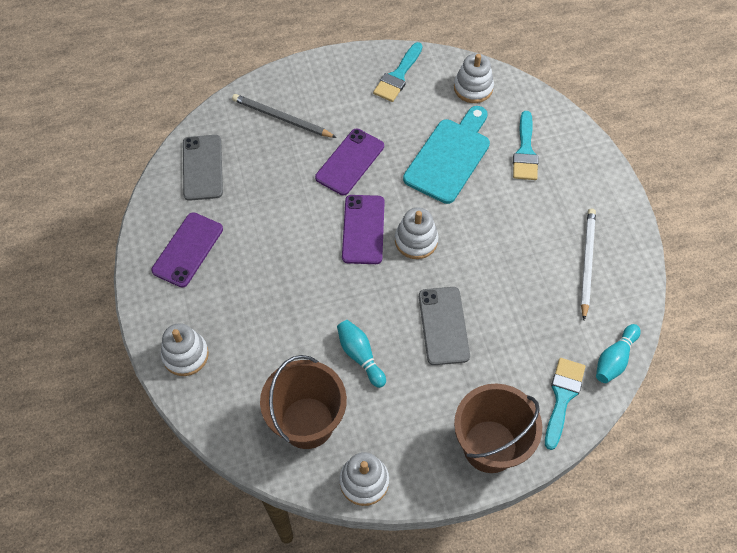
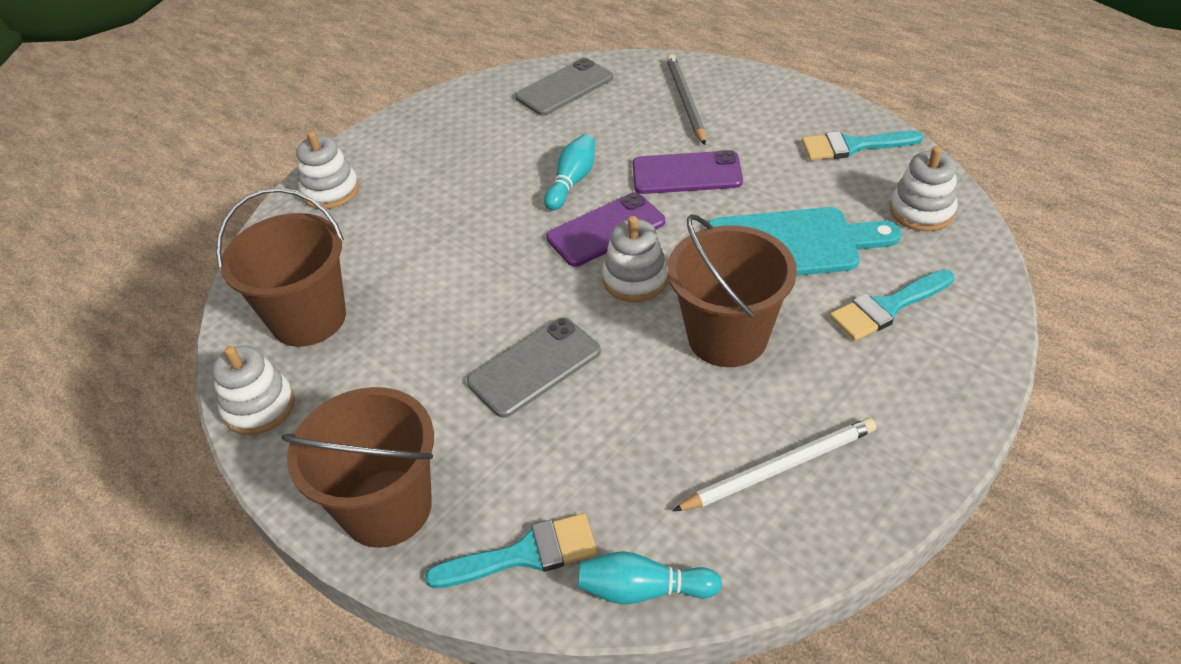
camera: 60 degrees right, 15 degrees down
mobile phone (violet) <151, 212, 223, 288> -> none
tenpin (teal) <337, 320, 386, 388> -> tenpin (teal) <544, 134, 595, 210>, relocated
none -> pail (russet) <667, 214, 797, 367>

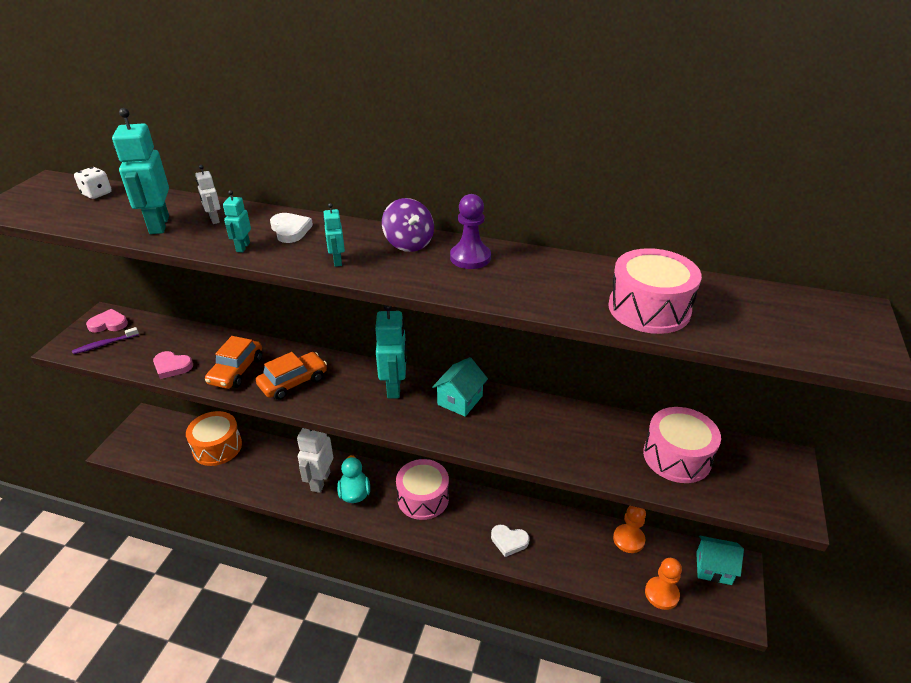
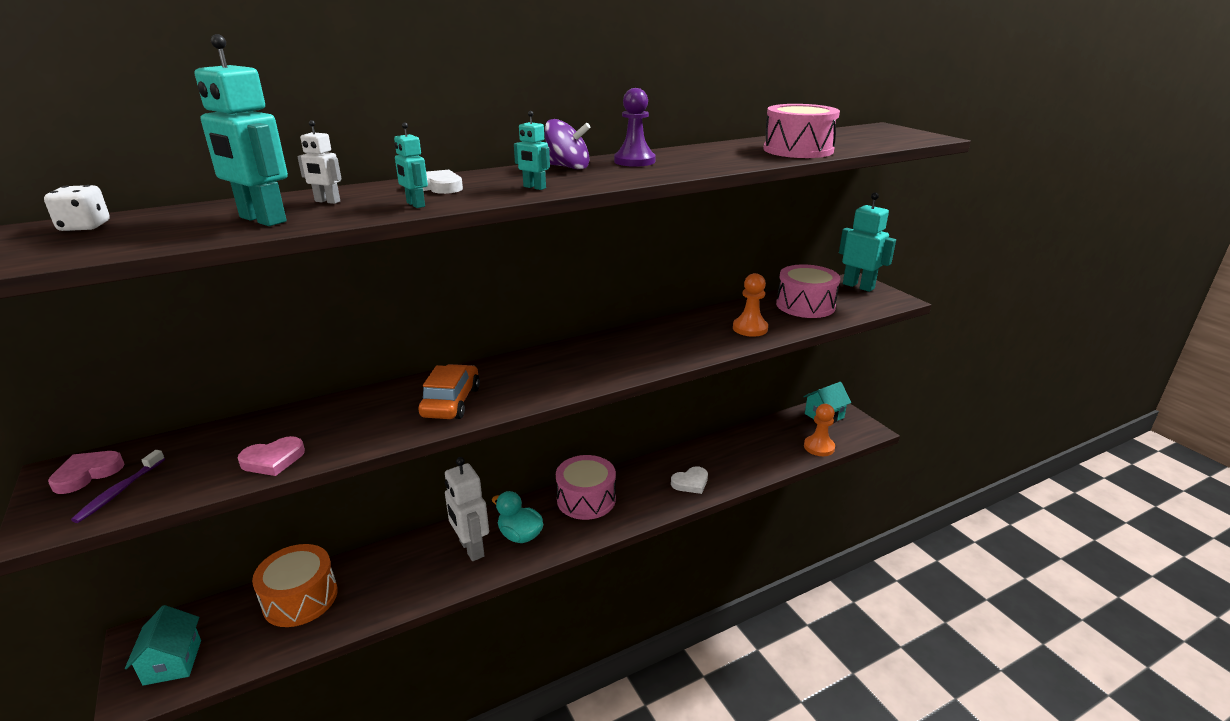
camera: 45 degrees left, 10 degrees down
automobile (bright orange) <205, 336, 262, 389> -> none
toy robot (teal) <375, 305, 407, 399> -> toy robot (teal) <839, 192, 896, 292>, relocated
house (teal) <432, 357, 488, 417> -> house (teal) <125, 605, 201, 686>, relocated
chess pawn (bright orange) <613, 506, 646, 553> -> chess pawn (bright orange) <733, 273, 768, 337>, relocated

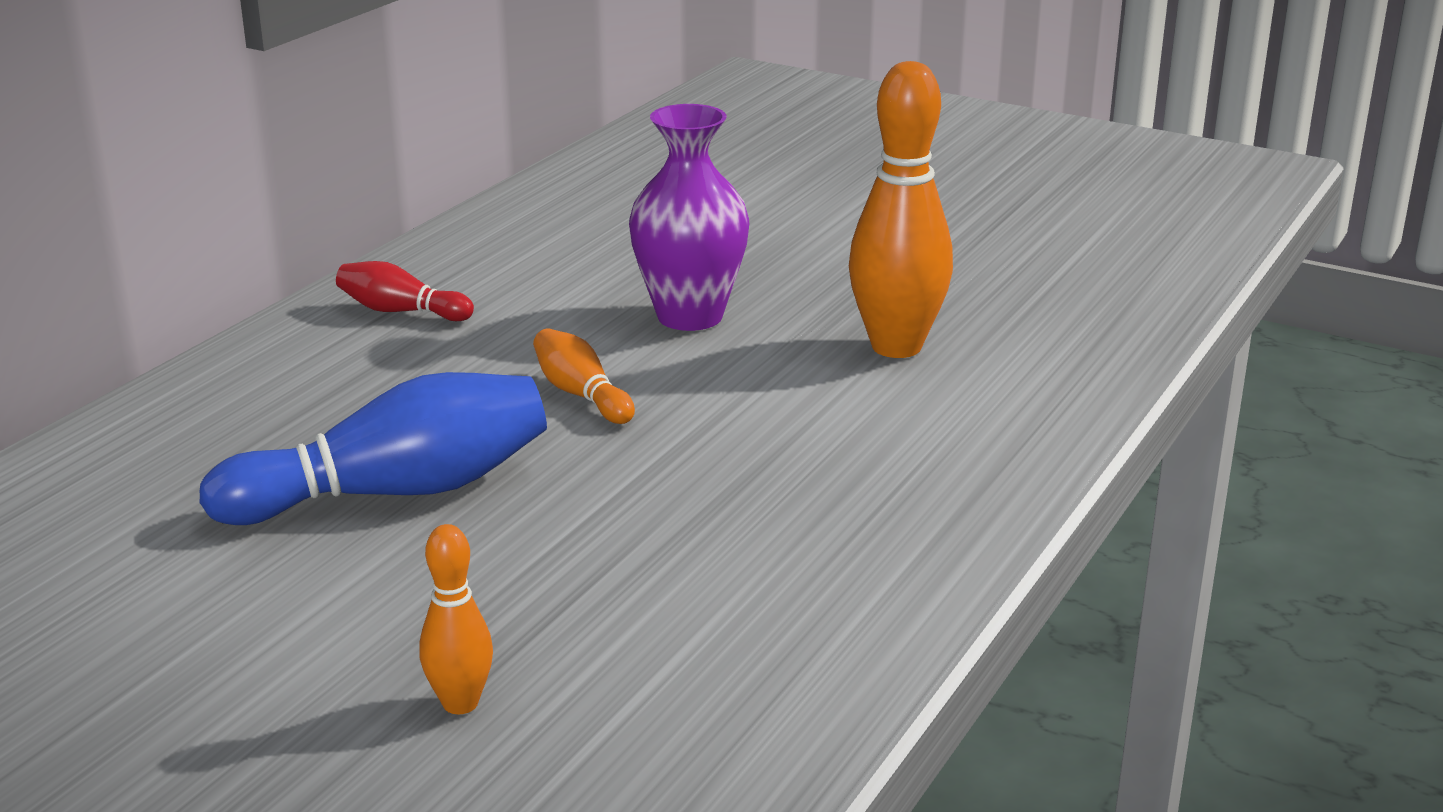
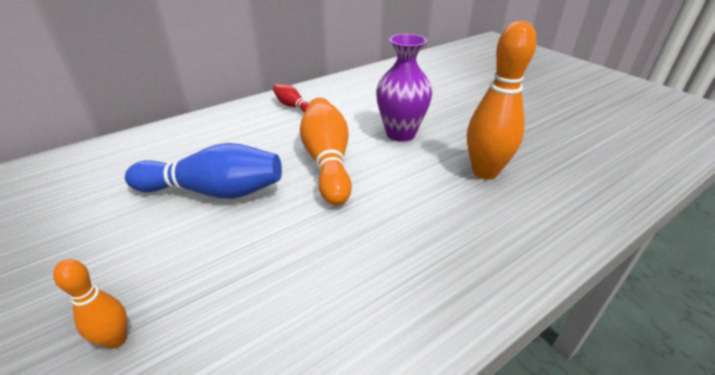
camera: 25 degrees right, 10 degrees up
tenpin (bright orange) <533, 328, 635, 424> -> tenpin (bright orange) <300, 98, 352, 205>, x1.96

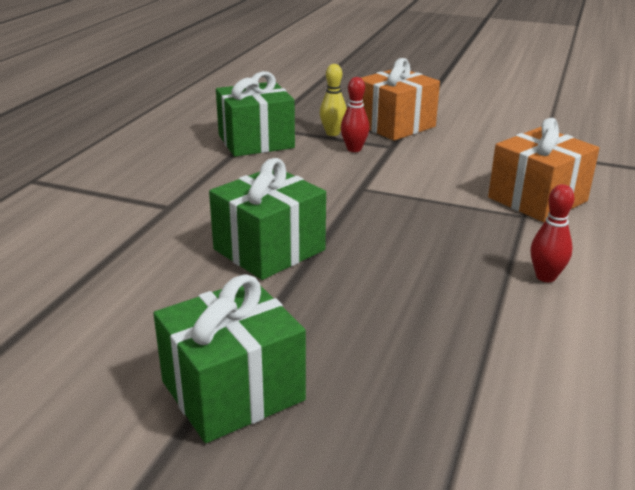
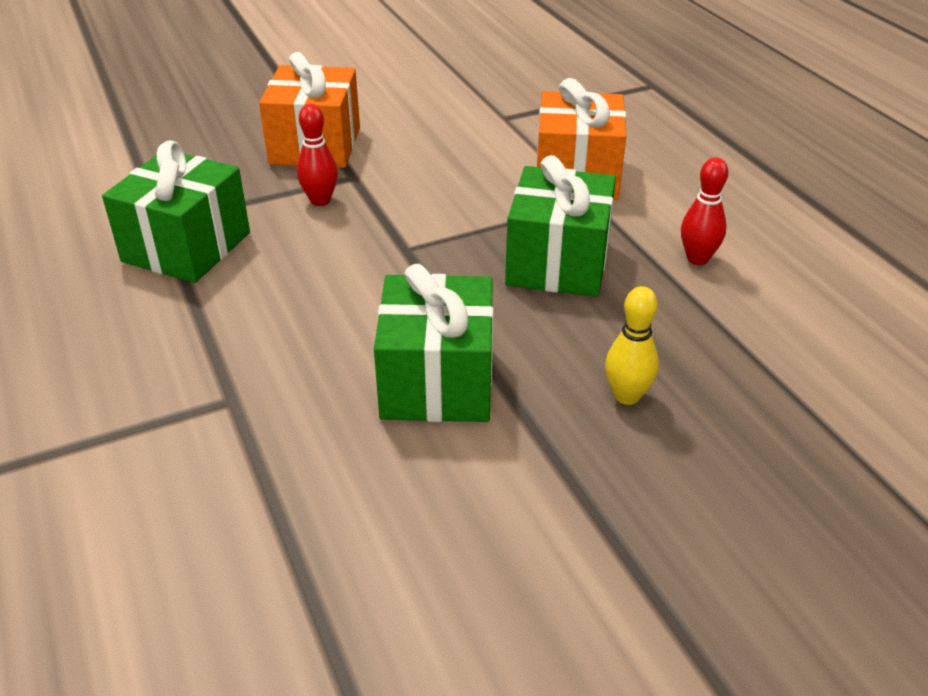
camera: 45 degrees left, 10 degrees up
gift (green) <153, 274, 306, 443> -> gift (green) <505, 155, 616, 297>, relocated
tenpin (golden) <320, 64, 347, 136> -> tenpin (golden) <605, 286, 659, 405>, relocated

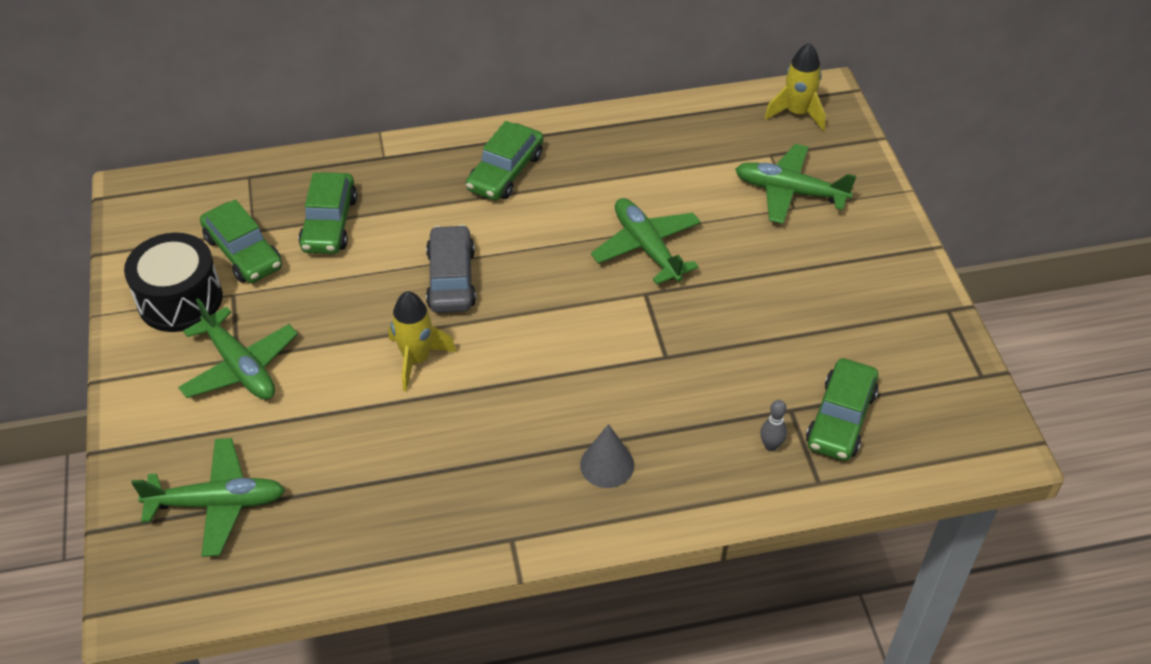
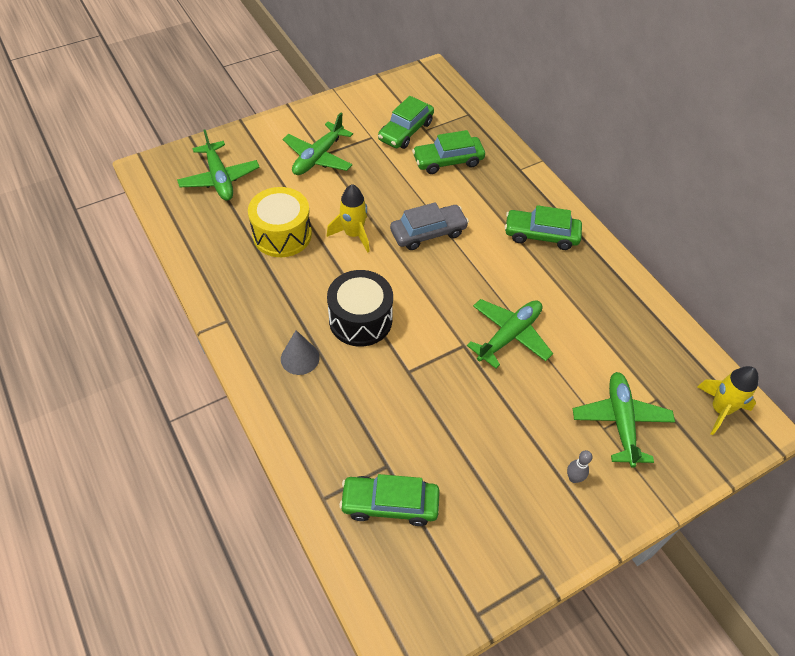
camera: 70 degrees right, 5 degrees up
drum (black) <124, 233, 223, 332> -> drum (black) <327, 270, 393, 347>, relocated
tenpin (ash-grey) <760, 400, 787, 451> -> tenpin (ash-grey) <567, 450, 592, 483>, relocated
none -> drum (golden) <248, 187, 312, 257>

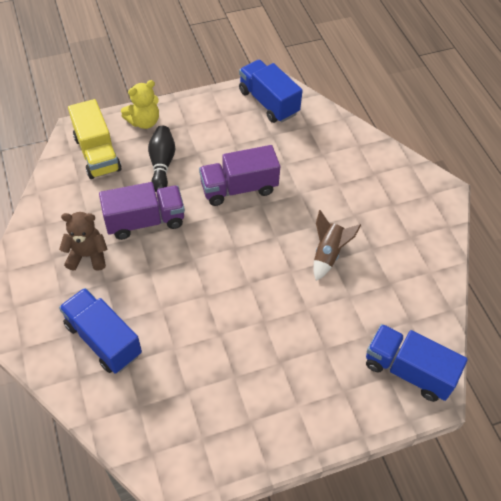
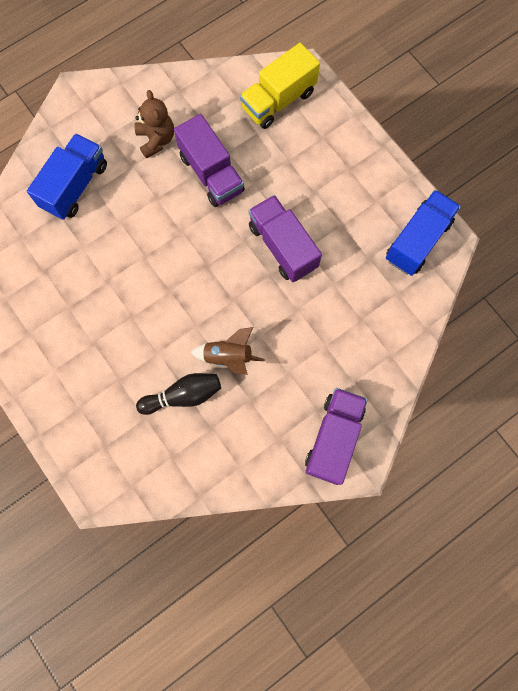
camera: 75 degrees right, 20 degrees up
stuffed bear (golden) <121, 80, 159, 129> -> none
tenpin (black) <148, 126, 175, 192> -> tenpin (black) <136, 373, 221, 415>, relocated
toy truck (cobalt) <366, 324, 468, 402> -> none
none -> toy truck (violet) <305, 388, 368, 485>

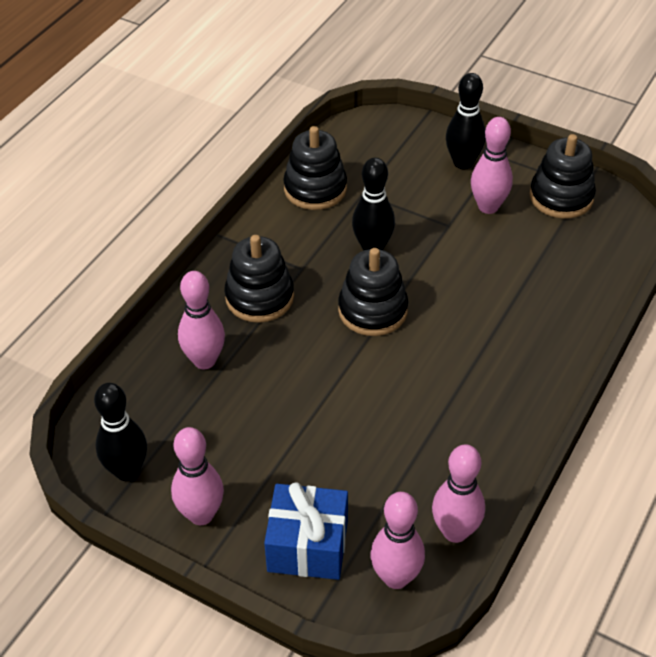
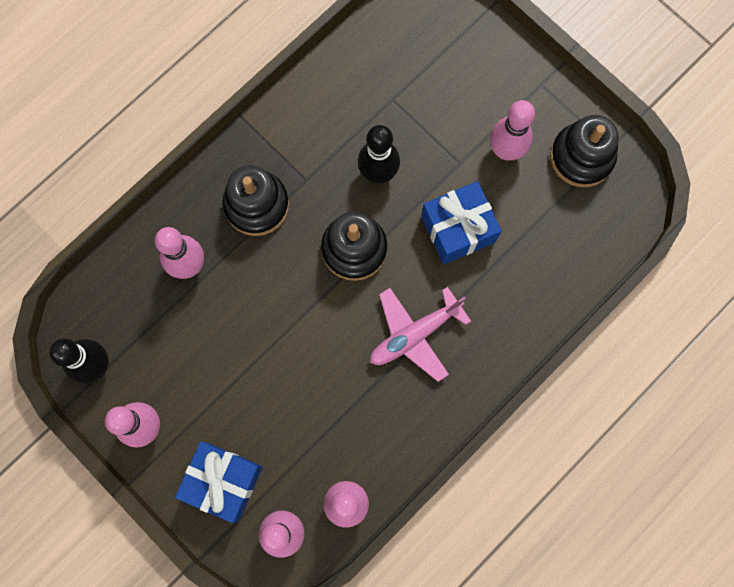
camera: 15 degrees right, 30 degrees up
stacking toy (black) <283, 126, 347, 210> -> none
tenpin (black) <446, 73, 486, 169> -> none
none -> toy plane (rose-pink) <370, 287, 471, 382>
none -> gift (cobalt) <421, 181, 502, 264>

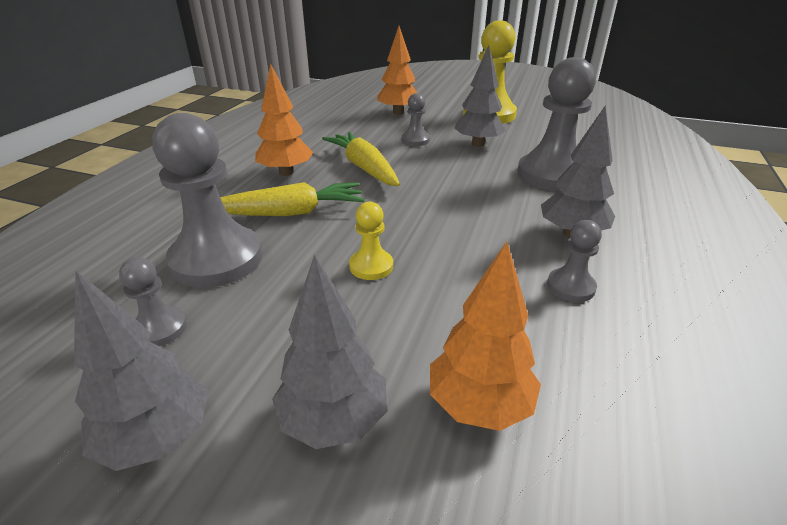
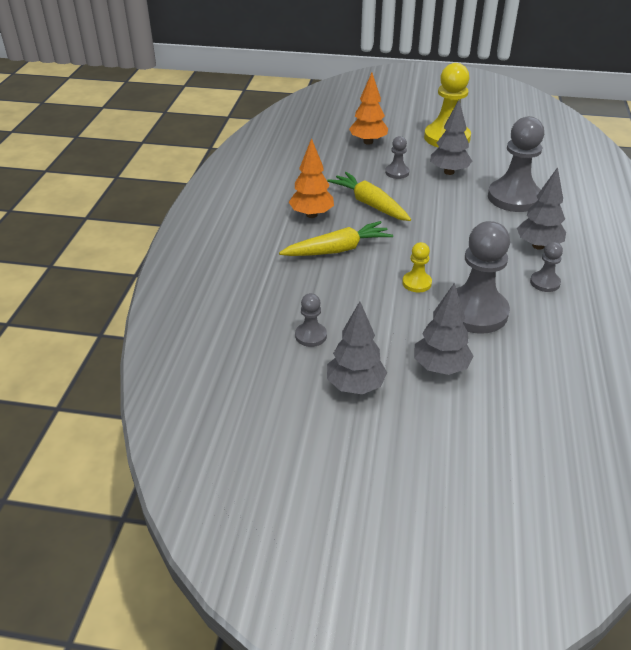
camera: 10 degrees left, 5 degrees up
chess pawn (ash-grey) <152, 113, 263, 288> -> chess pawn (ash-grey) <456, 221, 510, 334>, relocated
toy tree (bright orange) <430, 242, 541, 431> -> none

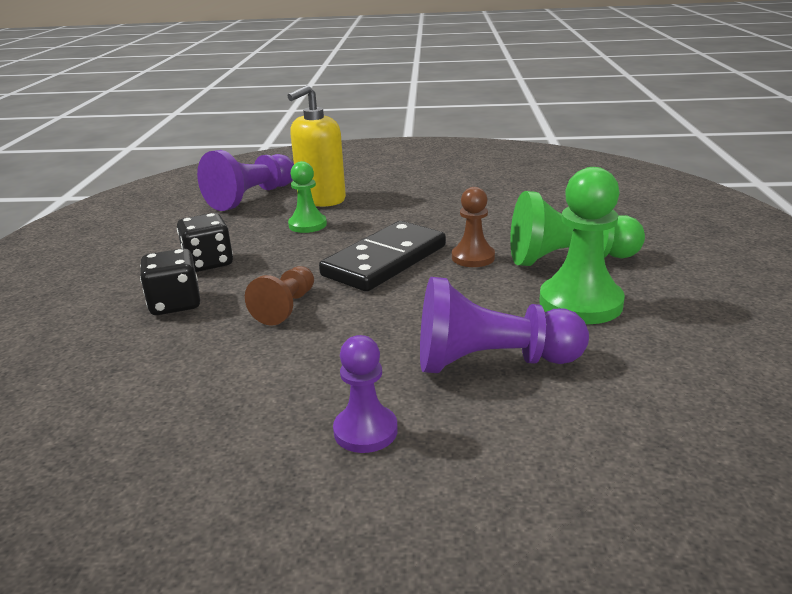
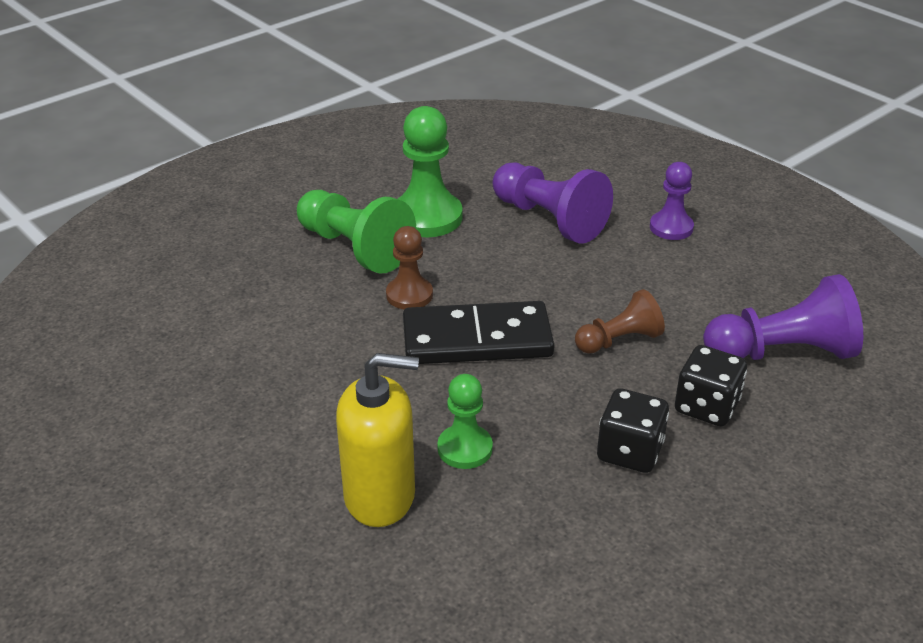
camera: 135 degrees left, 10 degrees up
chess pawn (violet) <197, 150, 294, 211> -> chess pawn (violet) <703, 274, 863, 360>, relocated

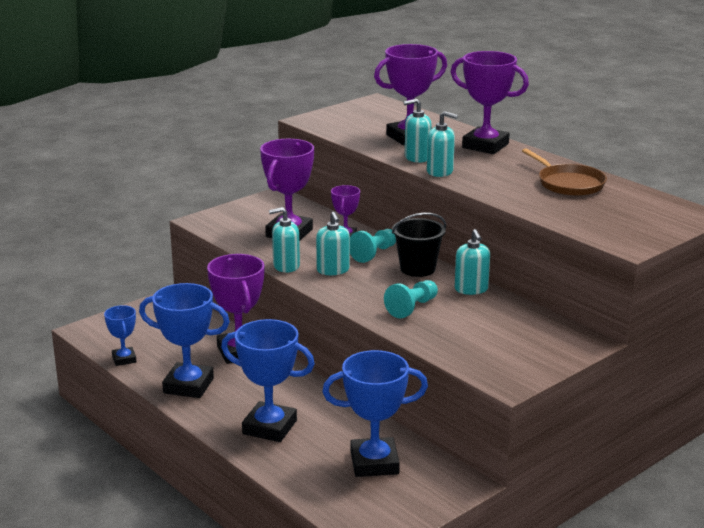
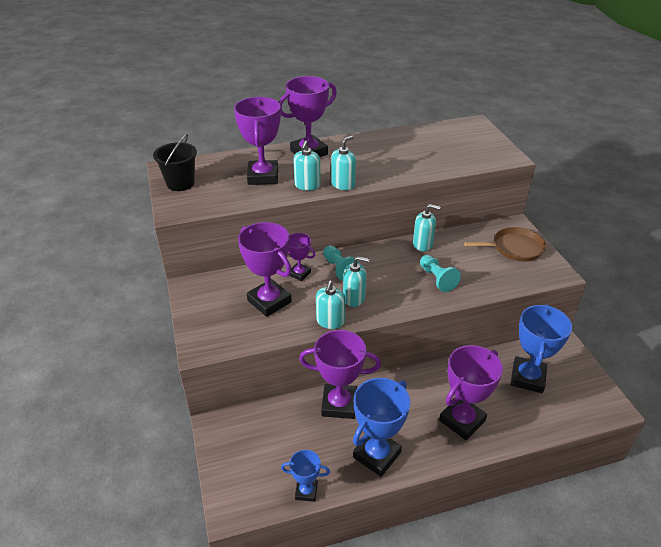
camera: 65 degrees left, 15 degrees up
trophy (cobalt) <221, 319, 315, 442> -> trophy (violet) <439, 345, 503, 440>
pail (black) <392, 213, 446, 277> -> pail (black) <153, 134, 197, 191>, relocated
skillet (russet) <522, 148, 607, 196> -> skillet (russet) <464, 227, 546, 261>, relocated

